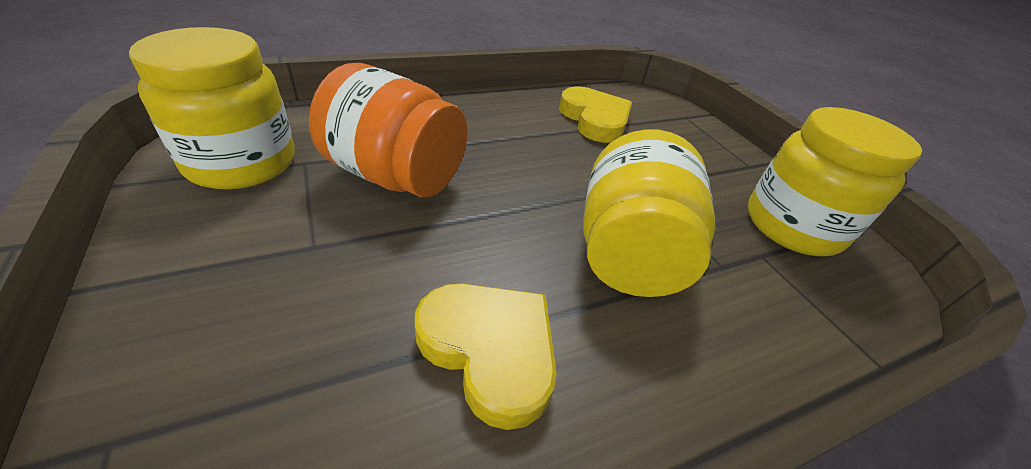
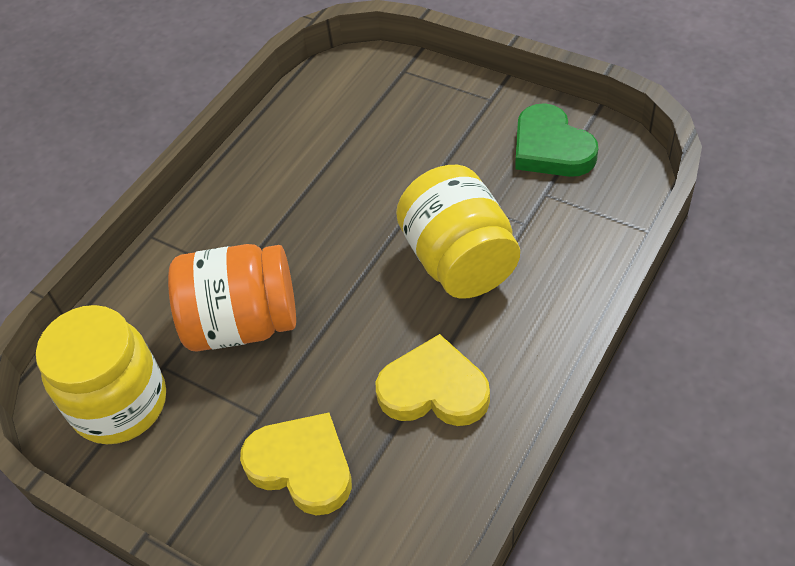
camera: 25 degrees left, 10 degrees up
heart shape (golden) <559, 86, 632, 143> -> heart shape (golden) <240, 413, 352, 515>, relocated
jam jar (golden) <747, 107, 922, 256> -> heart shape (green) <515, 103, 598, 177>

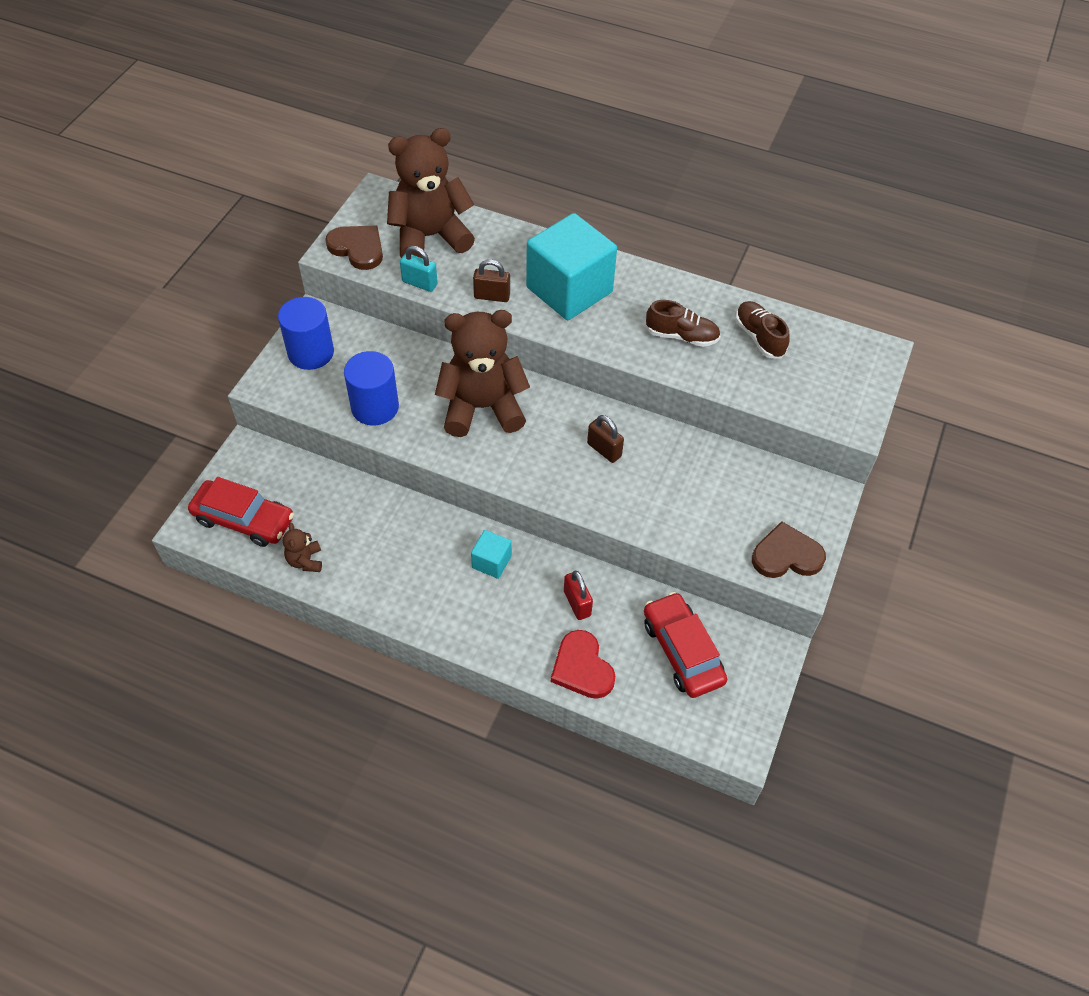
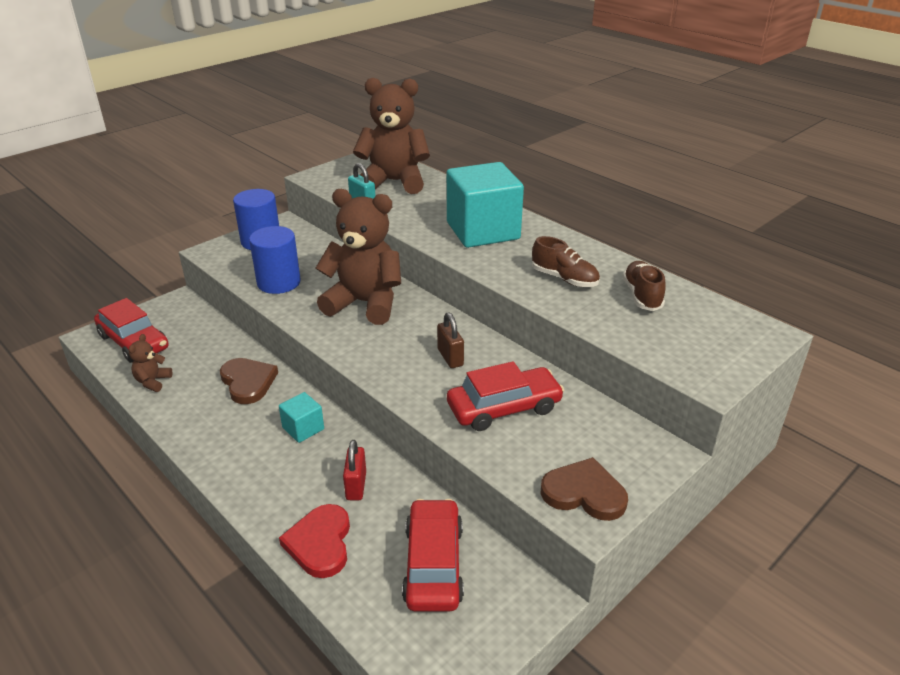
camera: 25 degrees right, 20 degrees down
heart shape (russet) <325, 226, 383, 270> -> heart shape (russet) <220, 358, 278, 404>, relocated
lock (russet) <473, 259, 510, 302> -> none
none -> automobile (scarlet) <447, 361, 564, 431>

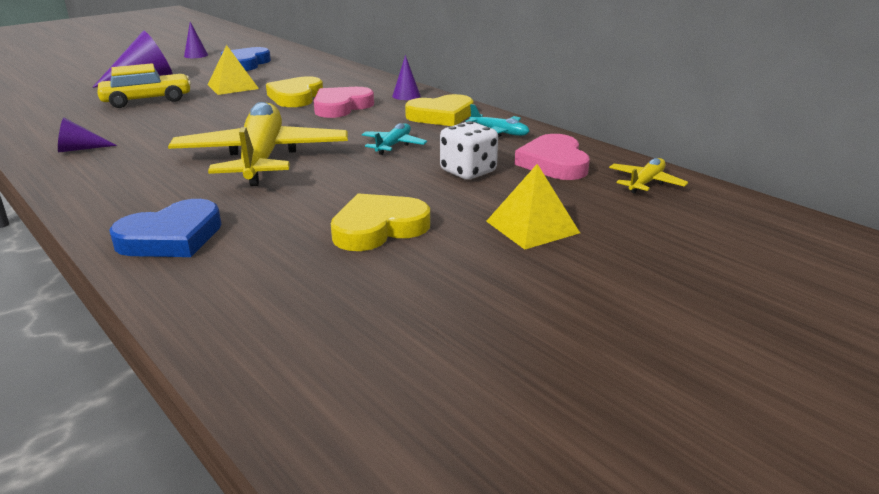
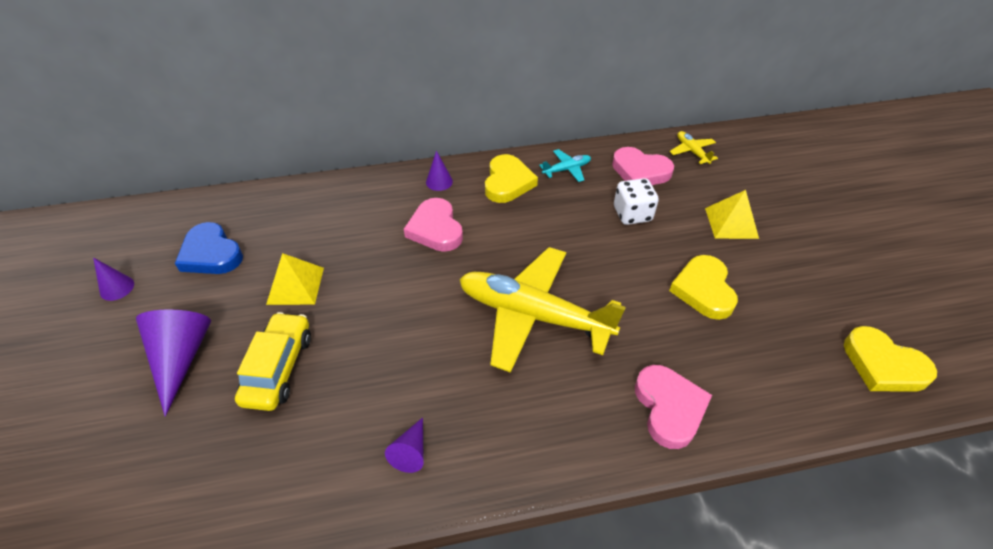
camera: 60 degrees left, 20 degrees up
heart shape (cobalt) <109, 199, 222, 257> -> heart shape (rose-pink) <635, 365, 712, 449>
heart shape (golden) <266, 76, 323, 107> -> heart shape (golden) <844, 326, 937, 392>, relocated
toy plane (teal) <362, 123, 427, 155> -> none

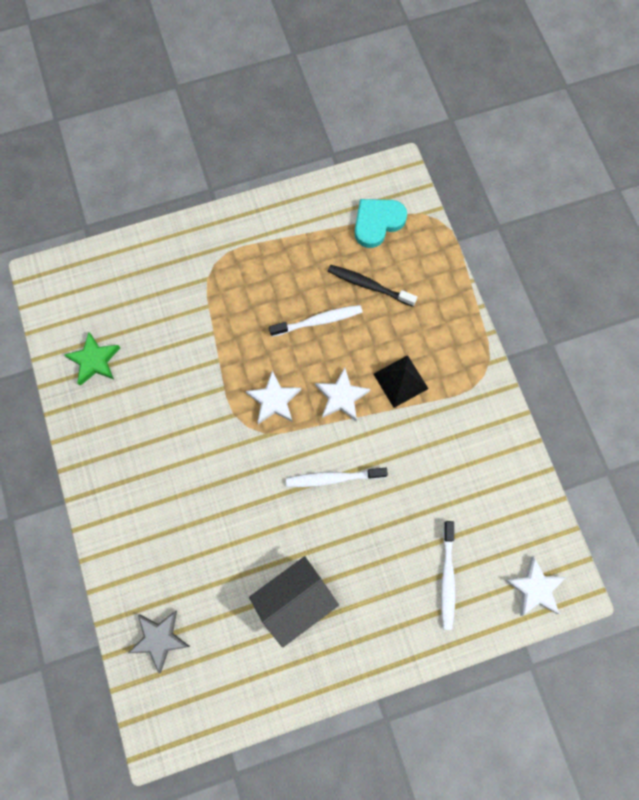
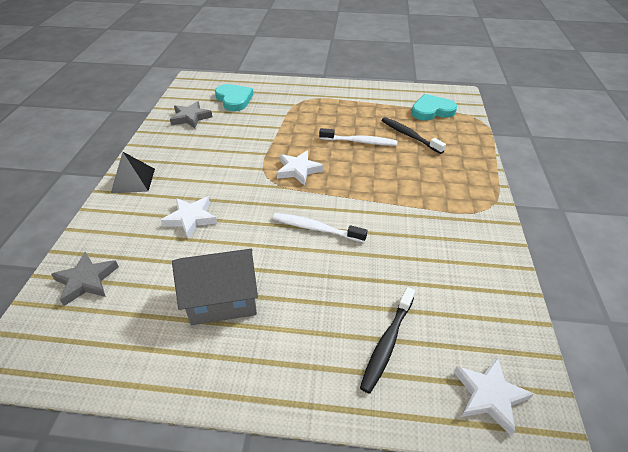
camera: 25 degrees right, 30 degrees down
five-pointed star (green) <64, 332, 120, 386> -> five-pointed star (ash-grey) <170, 101, 212, 128>
five-pointed star (pure white) <315, 368, 370, 421> -> five-pointed star (pure white) <161, 197, 217, 238>, relocated
pyramid shape (black) <373, 355, 429, 408> -> pyramid shape (black) <111, 152, 155, 193>, relocated
toothbrush (pure white) <441, 521, 455, 630> -> toothbrush (black) <360, 287, 415, 394>
none -> heart shape (teal) <215, 84, 253, 111>

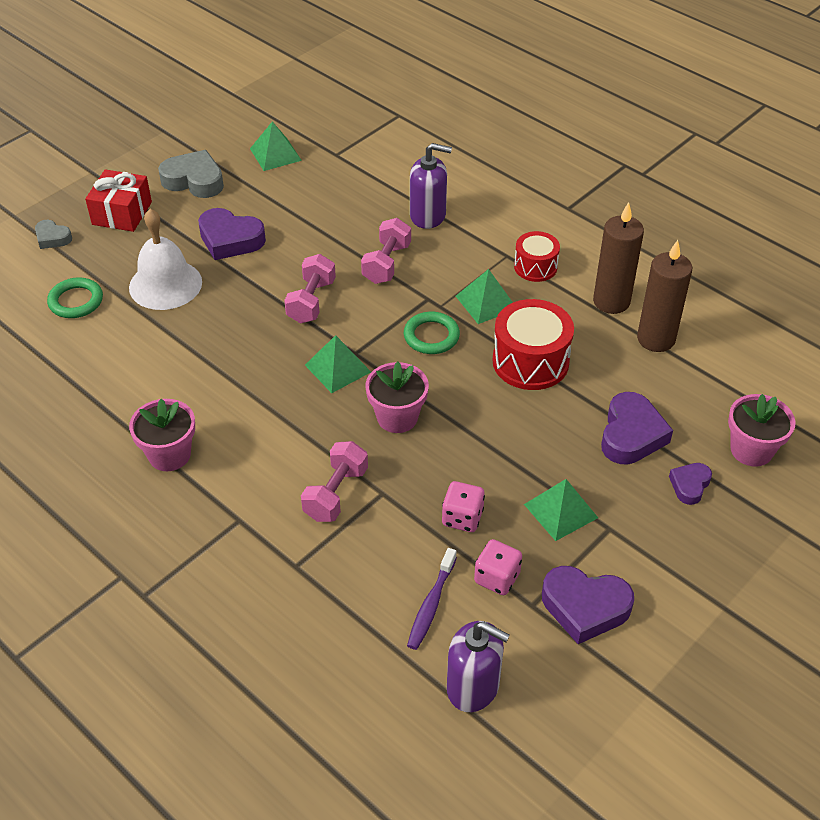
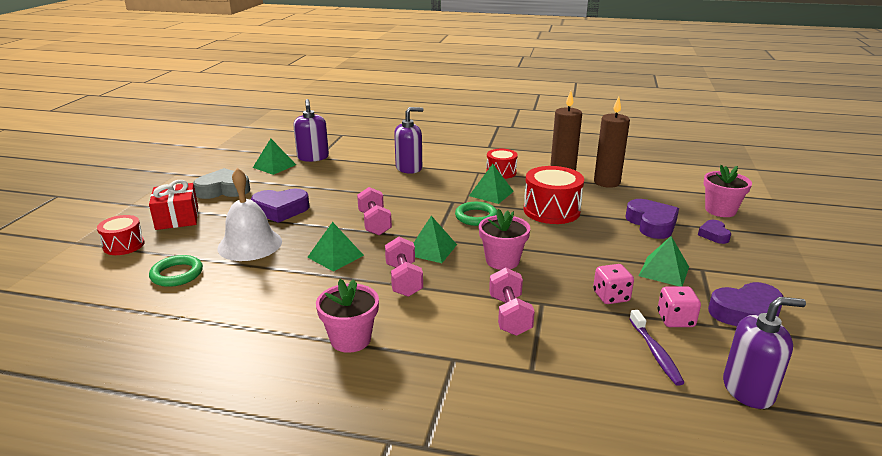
camera: 30 degrees left, 20 degrees down
heart shape (ash-grey) <35, 220, 72, 249> -> drum (scarlet) <97, 215, 145, 255>
free weight (rose-pink) <361, 218, 411, 284> -> free weight (rose-pink) <385, 237, 423, 297>, relocated
none -> pump bottle (violet) <293, 99, 329, 162>
none -> pyramid shape (green) <307, 222, 364, 272>

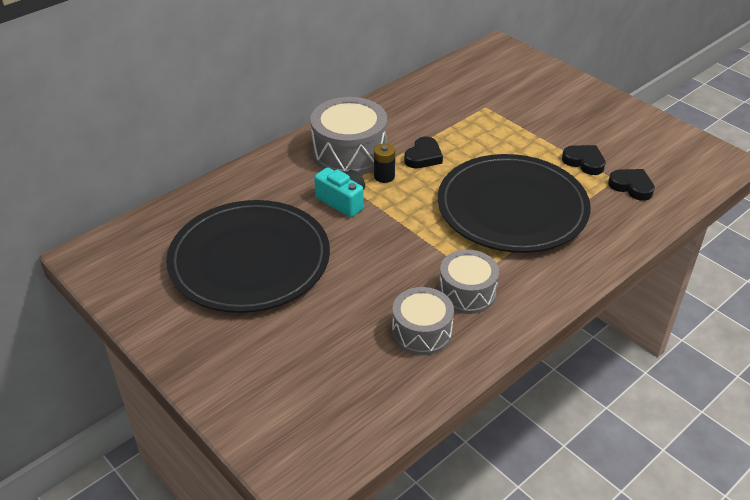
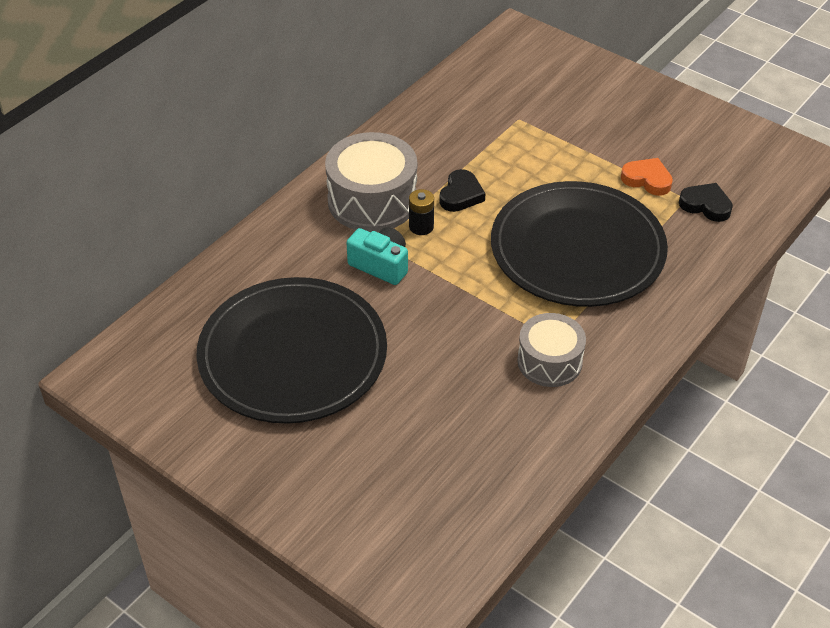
camera: 10 degrees left, 5 degrees up
drum (ash-grey) <392, 287, 454, 355> -> none
heart shape (black) <562, 145, 606, 175> -> heart shape (bright orange) <621, 158, 673, 196>

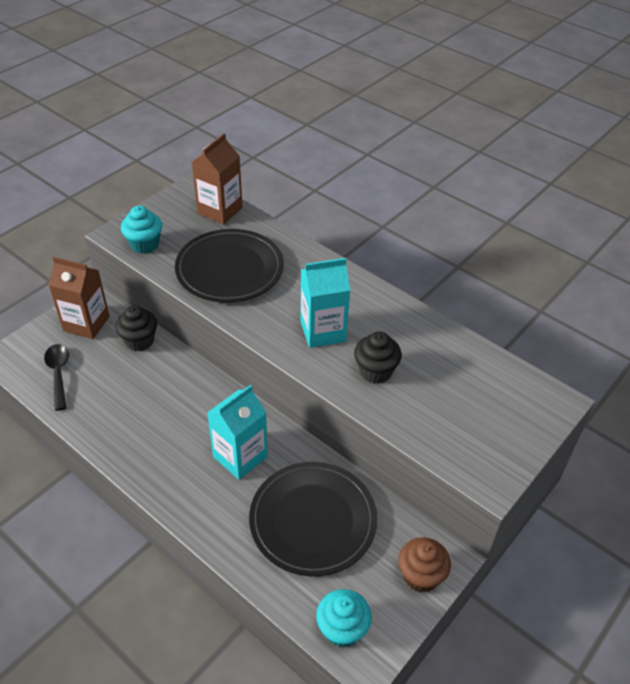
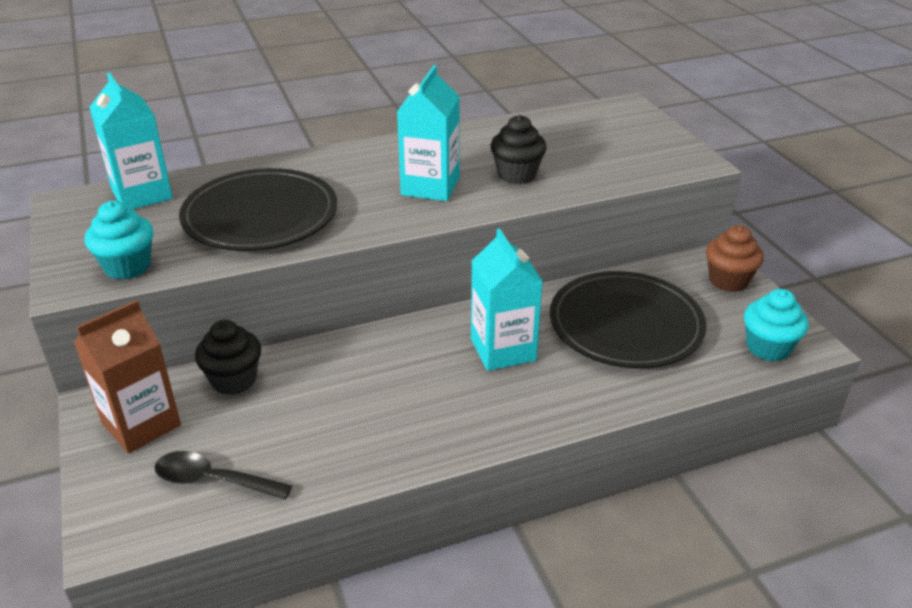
camera: 60 degrees left, 10 degrees down
carton (russet) <191, 133, 243, 224> -> carton (teal) <89, 73, 173, 210>

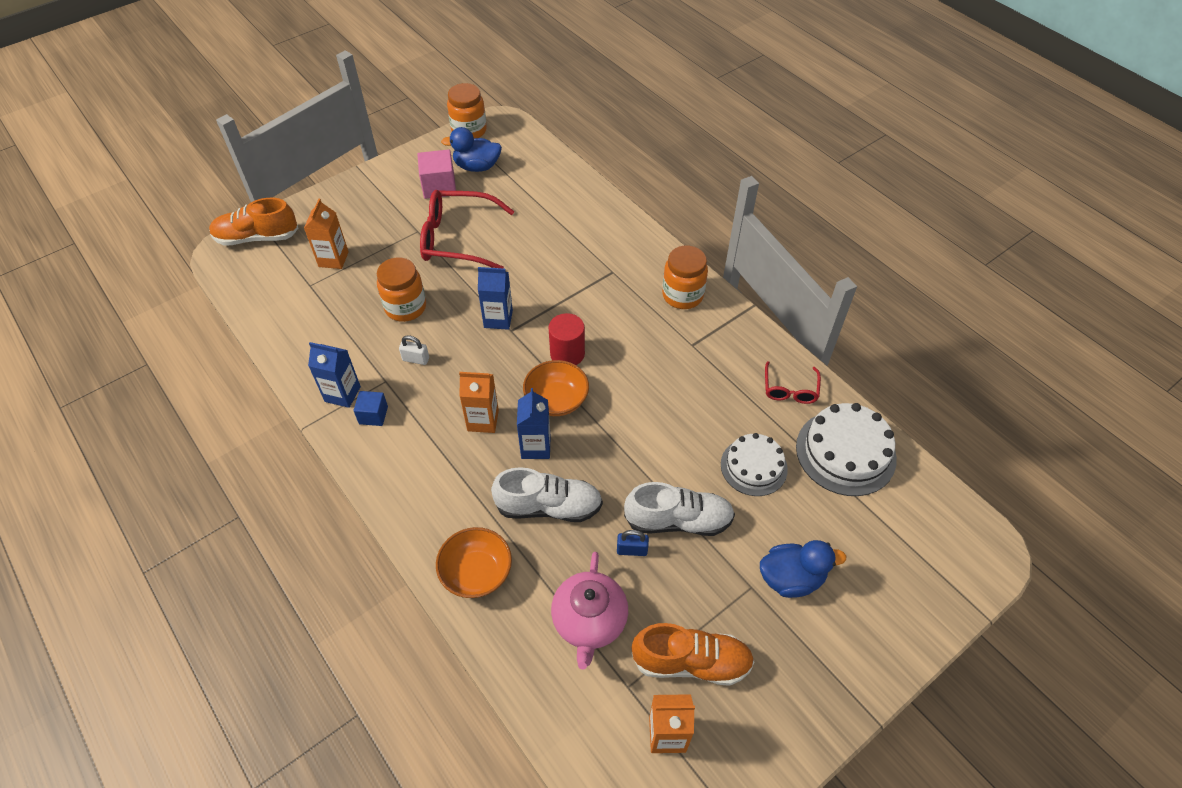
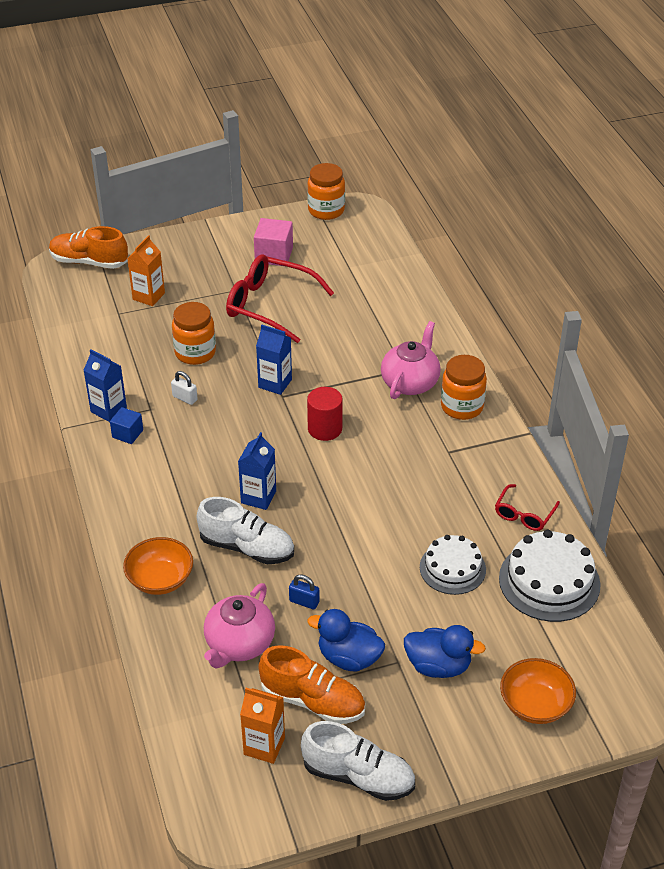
camera: 20 degrees right, 10 degrees down
rubber duck (cobalt) <441, 127, 502, 172> -> rubber duck (cobalt) <307, 609, 385, 671>, relocated
carton (bright orange) <459, 372, 499, 433> -> none
bowl (bright orange) <523, 360, 589, 416> -> bowl (bright orange) <500, 658, 576, 724>, relocated
lace-up shoe (pure white) <624, 482, 735, 536> -> lace-up shoe (pure white) <301, 721, 415, 801>, relocated
none -> tea pot (rose-pink) <381, 321, 441, 399>

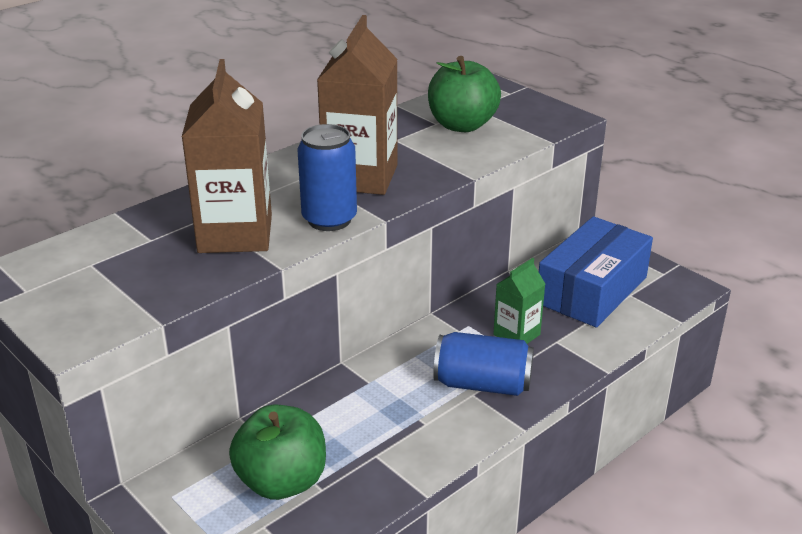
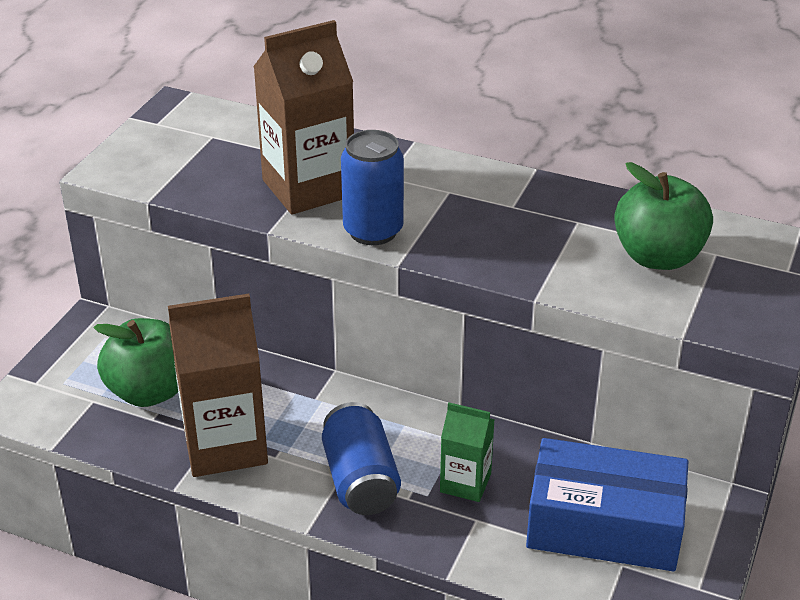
camera: 65 degrees right, 5 degrees up
carton (russet) <317, 15, 397, 195> -> carton (russet) <168, 294, 268, 477>, relocated

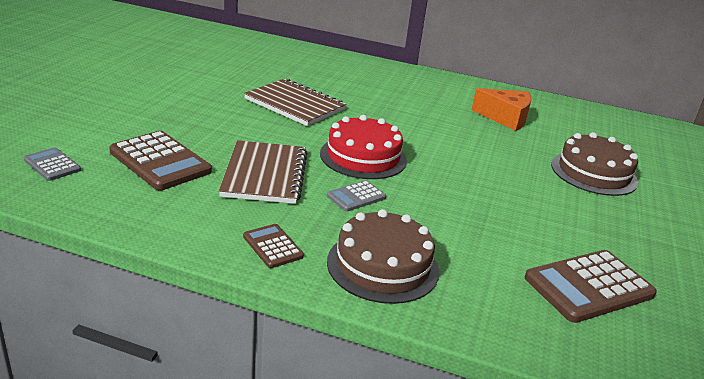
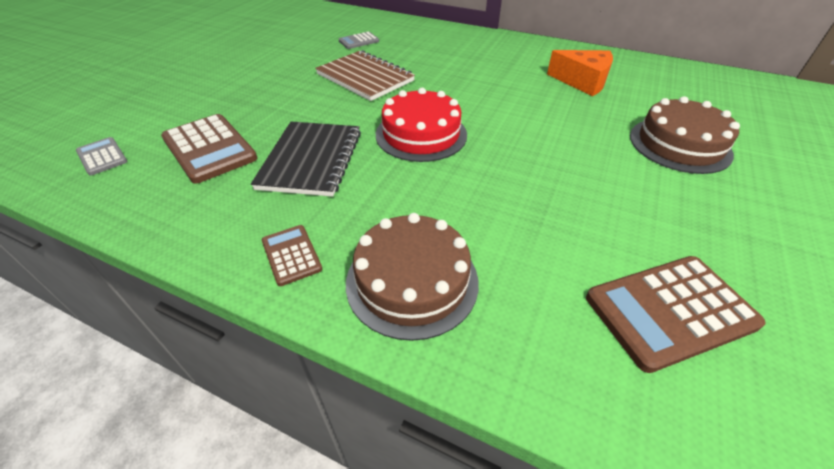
camera: 10 degrees right, 15 degrees up
exercise book (russet) <219, 140, 308, 204> -> exercise book (black) <251, 122, 361, 197>
adding machine (ash-grey) <327, 180, 386, 212> -> adding machine (ash-grey) <339, 32, 379, 49>, relocated

